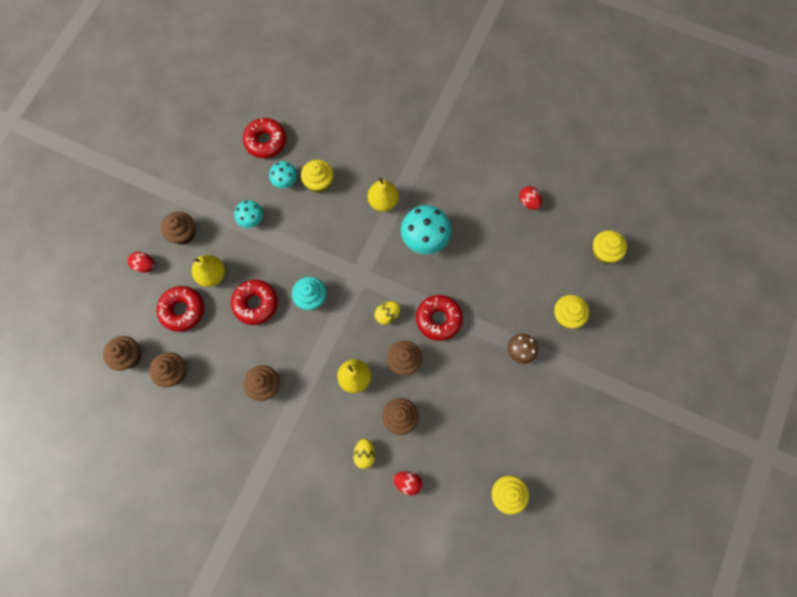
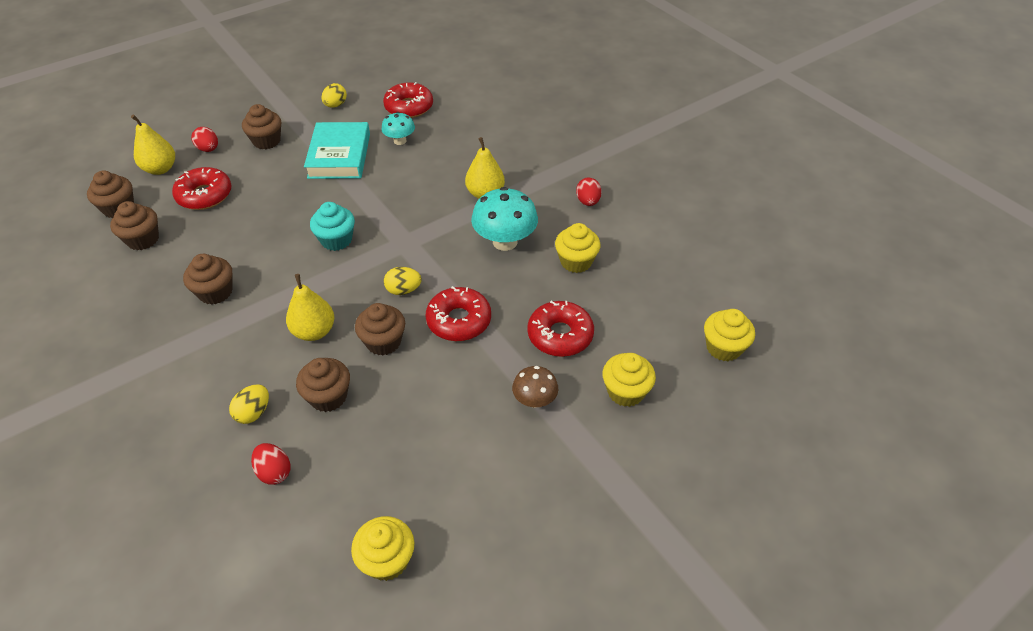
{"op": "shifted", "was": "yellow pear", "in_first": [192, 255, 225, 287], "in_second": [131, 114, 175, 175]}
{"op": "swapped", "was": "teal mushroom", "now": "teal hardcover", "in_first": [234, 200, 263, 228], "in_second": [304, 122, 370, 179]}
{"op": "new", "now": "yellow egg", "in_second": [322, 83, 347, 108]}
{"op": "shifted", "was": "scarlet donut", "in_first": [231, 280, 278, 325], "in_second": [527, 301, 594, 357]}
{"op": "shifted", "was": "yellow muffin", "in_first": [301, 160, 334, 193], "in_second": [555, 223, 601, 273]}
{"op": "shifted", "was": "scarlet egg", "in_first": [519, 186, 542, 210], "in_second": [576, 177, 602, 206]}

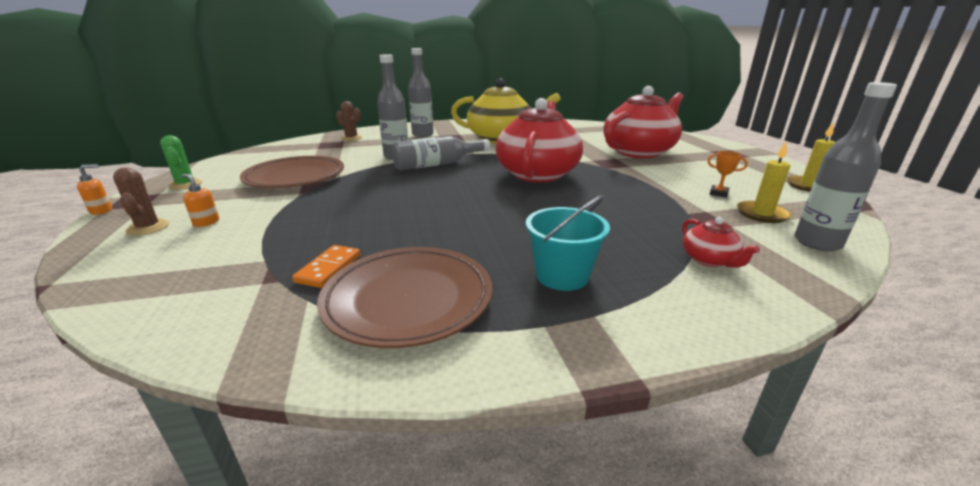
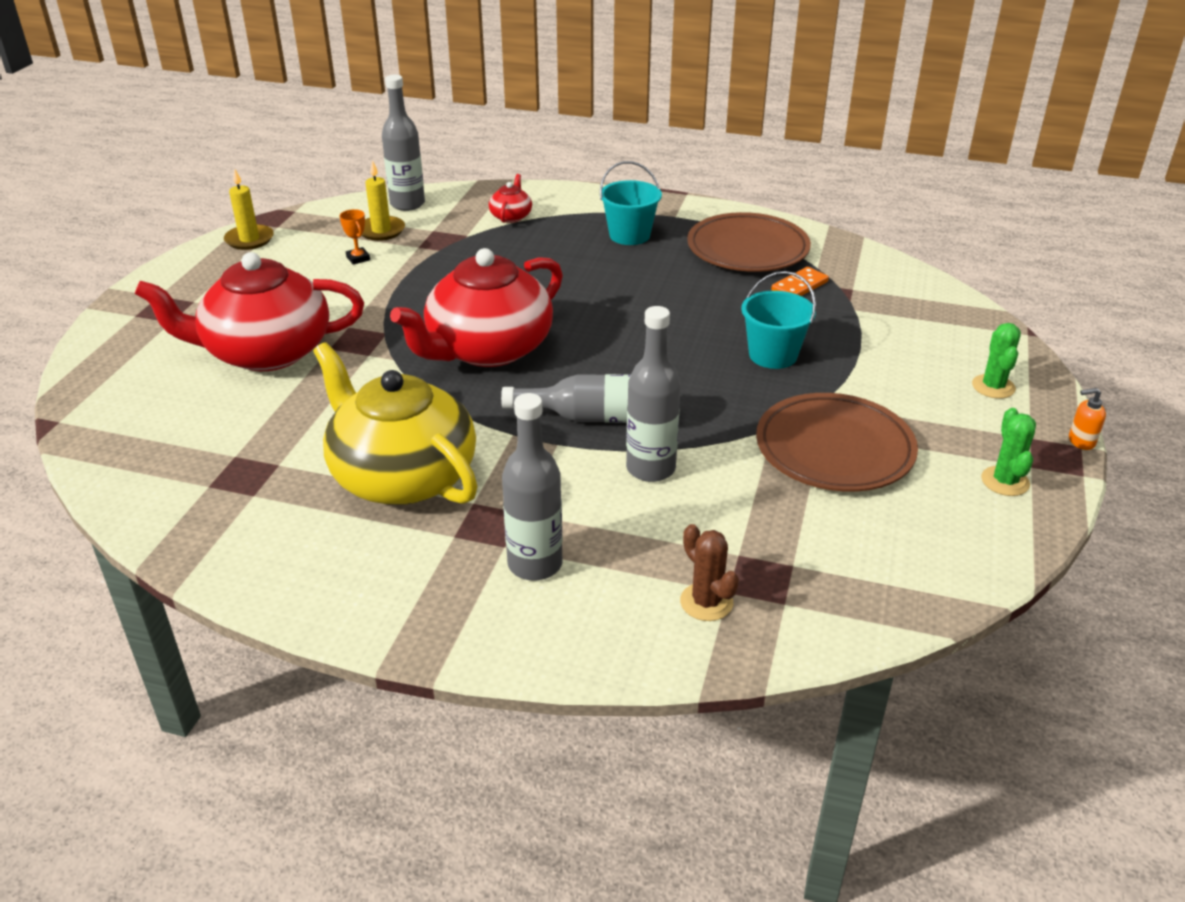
{"op": "new", "now": "teal sand bucket", "in_second": [741, 271, 816, 369]}
{"op": "repainted", "was": "brown saguaro cactus", "now": "emerald saguaro cactus", "in_first": [113, 168, 169, 235], "in_second": [972, 323, 1021, 399]}
{"op": "gone", "was": "orange soap dispenser", "in_first": [182, 174, 219, 227]}

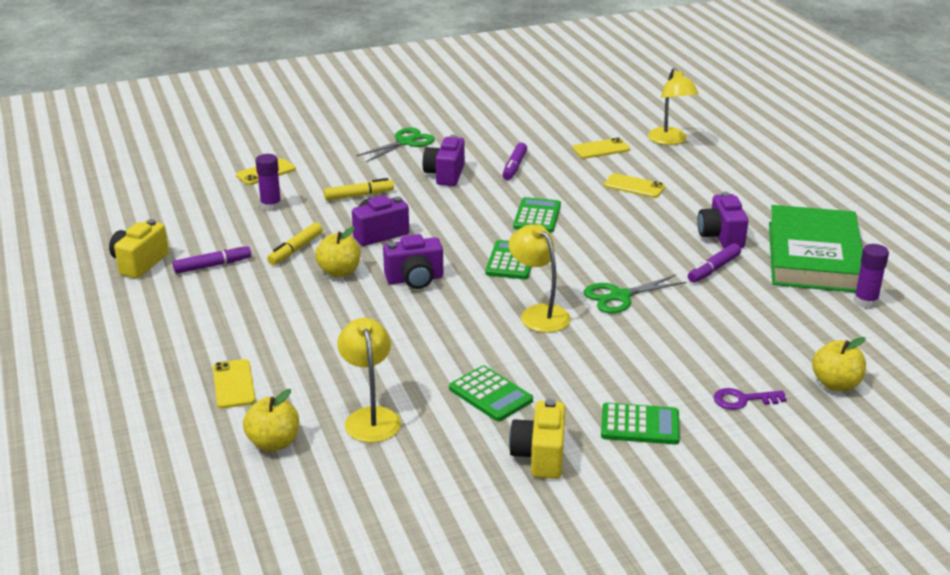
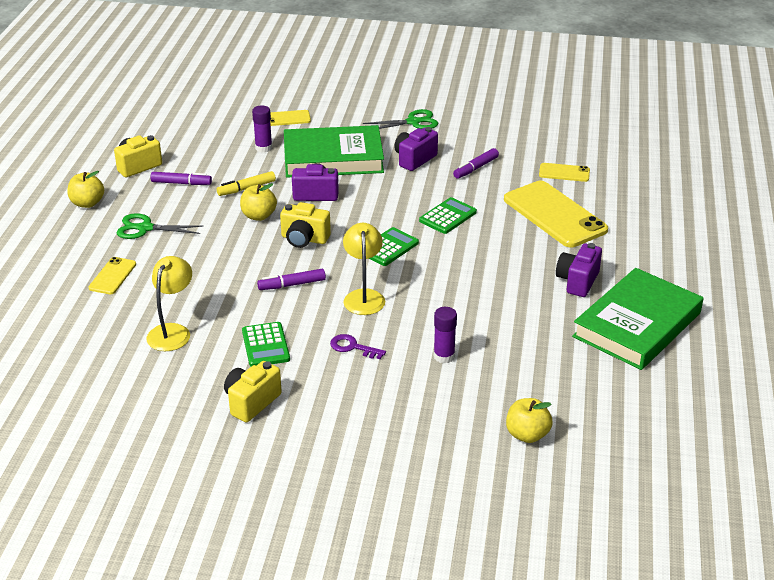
{"op": "shifted", "was": "yellow apple fruit", "in_first": [243, 389, 299, 452], "in_second": [67, 171, 104, 208]}
{"op": "shifted", "was": "emerald shears", "in_first": [584, 275, 686, 314], "in_second": [116, 213, 203, 239]}
{"op": "shifted", "was": "violet marker", "in_first": [688, 243, 741, 283], "in_second": [257, 269, 326, 290]}
{"op": "repainted", "was": "violet compact camera", "now": "yellow compact camera", "in_first": [383, 234, 443, 289], "in_second": [280, 202, 331, 248]}
{"op": "swapped", "was": "yellow marker", "now": "emerald hardcover", "in_first": [324, 178, 394, 201], "in_second": [284, 125, 384, 178]}
{"op": "shifted", "was": "violet latchkey", "in_first": [714, 388, 787, 410], "in_second": [330, 334, 386, 359]}
{"op": "shifted", "was": "violet stick of glue", "in_first": [854, 244, 889, 309], "in_second": [433, 307, 457, 364]}
{"op": "scaled", "was": "yellow phone", "in_first": [604, 173, 665, 198], "in_second": [504, 181, 608, 247], "ratio": 2.06}
{"op": "gone", "was": "emerald calculator", "in_first": [601, 403, 680, 444]}
{"op": "gone", "was": "yellow desk lamp", "in_first": [648, 68, 699, 145]}

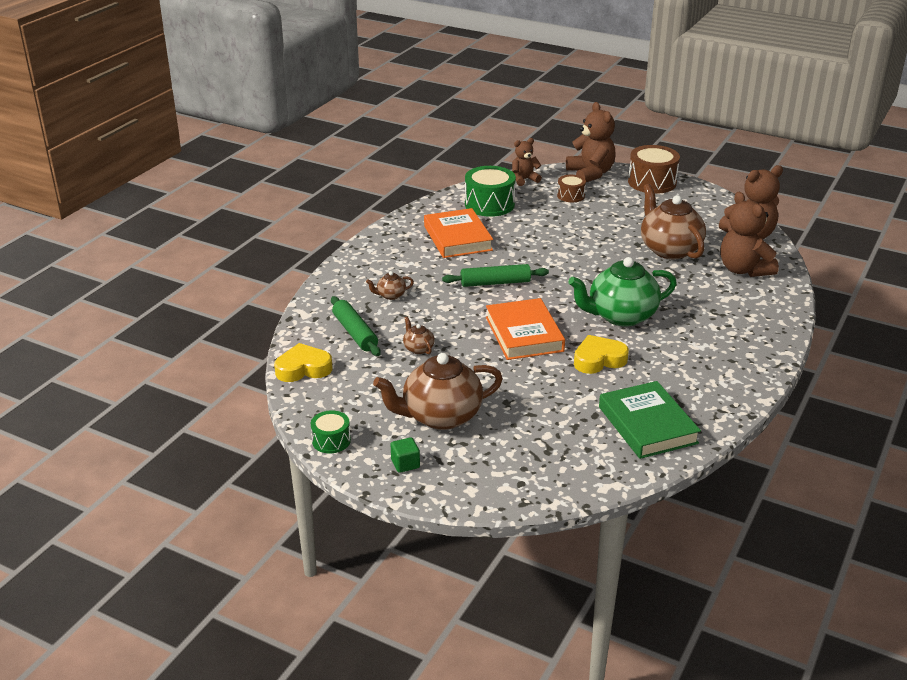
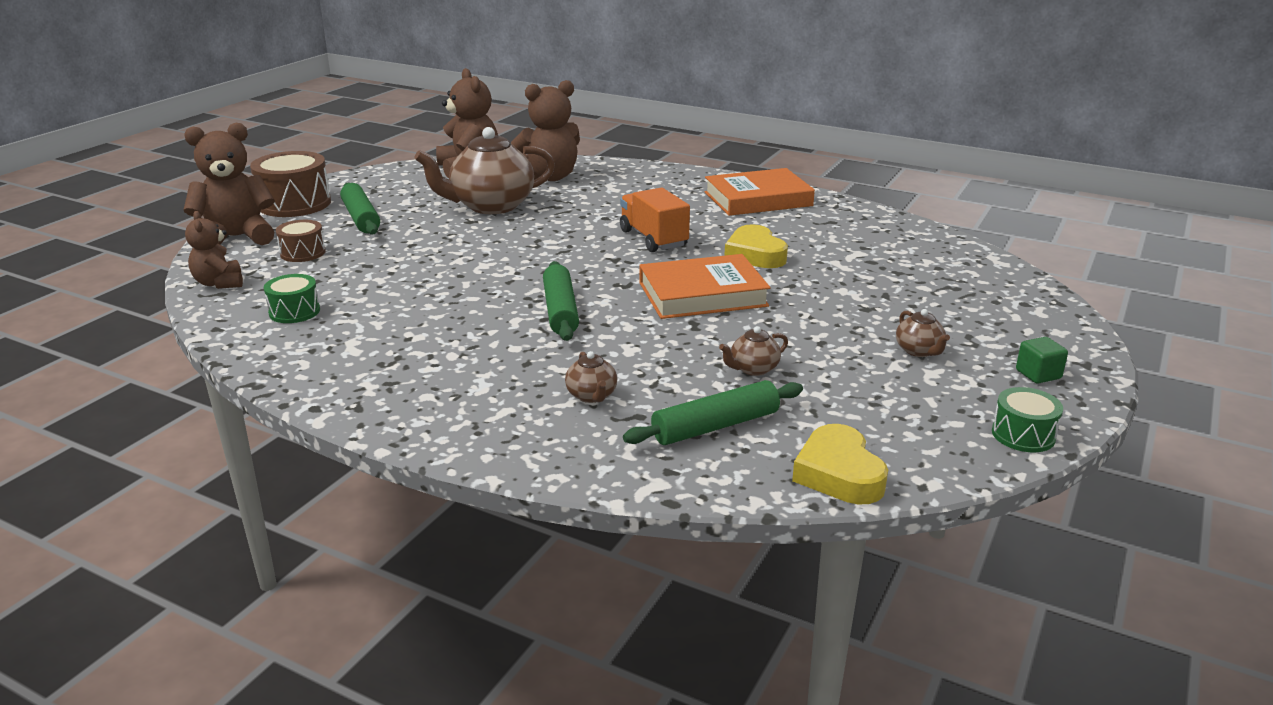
{"op": "scaled", "was": "emerald snare drum", "in_first": [465, 166, 516, 217], "in_second": [264, 274, 320, 323], "ratio": 0.56}
{"op": "new", "now": "emerald pastry roller", "in_second": [340, 183, 380, 235]}
{"op": "swapped", "was": "emerald teapot", "now": "orange truck", "in_first": [568, 257, 677, 326], "in_second": [620, 188, 690, 252]}
{"op": "shifted", "was": "orange hardcover", "in_first": [424, 208, 493, 258], "in_second": [705, 168, 815, 216]}
{"op": "scaled", "was": "brown teapot", "in_first": [373, 353, 503, 430], "in_second": [896, 309, 950, 357], "ratio": 0.43}
{"op": "gone", "was": "emerald hardcover", "in_first": [599, 381, 701, 459]}

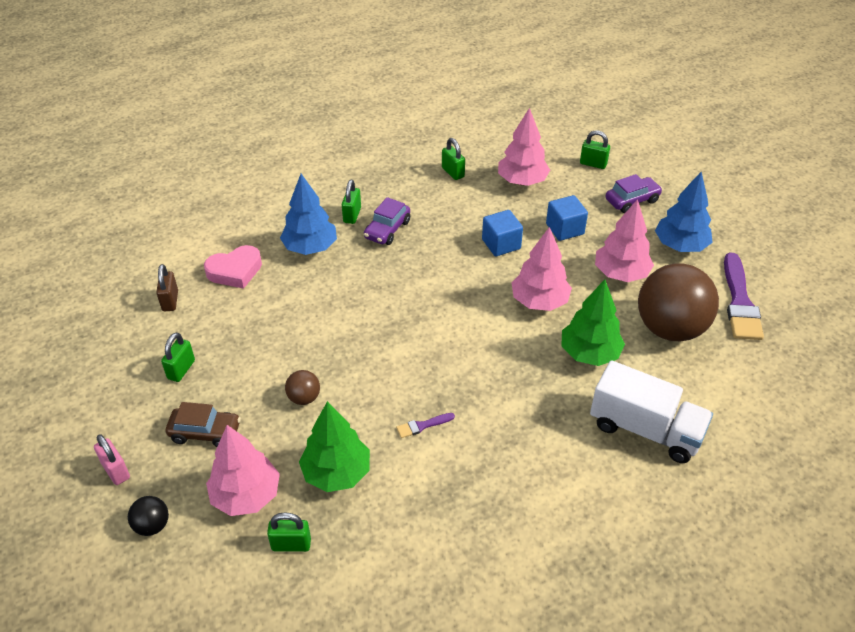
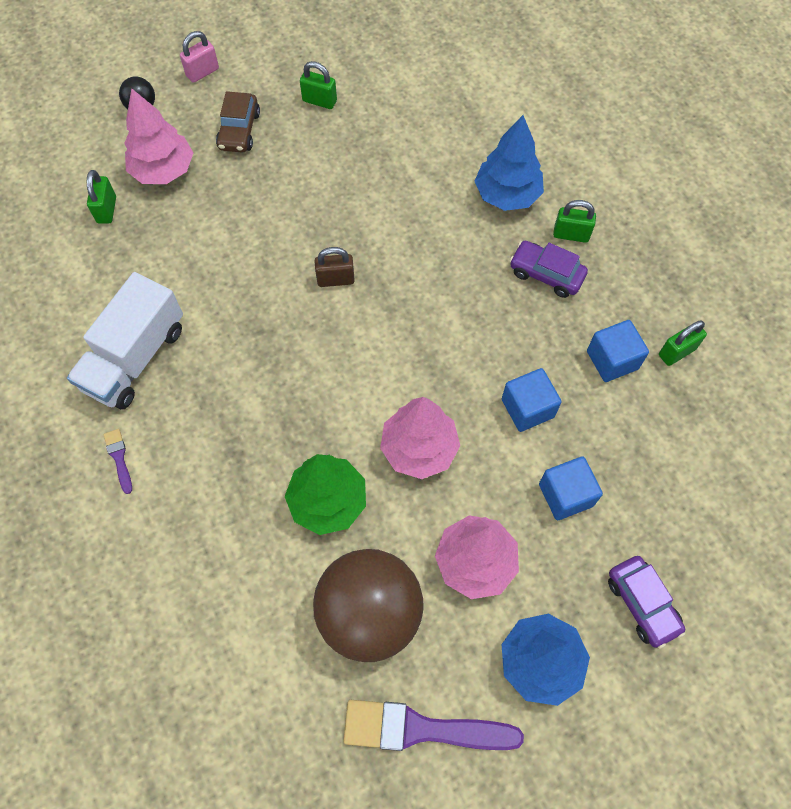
{"op": "shifted", "was": "pure white truck", "in_first": [590, 360, 713, 463], "in_second": [67, 272, 183, 410]}
{"op": "shifted", "was": "violet paint brush", "in_first": [396, 413, 455, 438], "in_second": [104, 429, 132, 494]}
{"op": "shifted", "was": "brown small lock", "in_first": [156, 264, 178, 311], "in_second": [315, 247, 355, 287]}
{"op": "new", "now": "blue solid cube", "in_second": [587, 320, 649, 382]}
{"op": "gone", "was": "rose-pink heart shape", "in_first": [204, 245, 262, 289]}
{"op": "gone", "was": "brown ball", "in_first": [285, 370, 320, 405]}
{"op": "gone", "was": "emerald tree", "in_first": [299, 401, 370, 492]}
{"op": "gone", "was": "rose-pink tree", "in_first": [498, 108, 550, 186]}
{"op": "gone", "was": "emerald small lock", "in_first": [580, 130, 610, 169]}

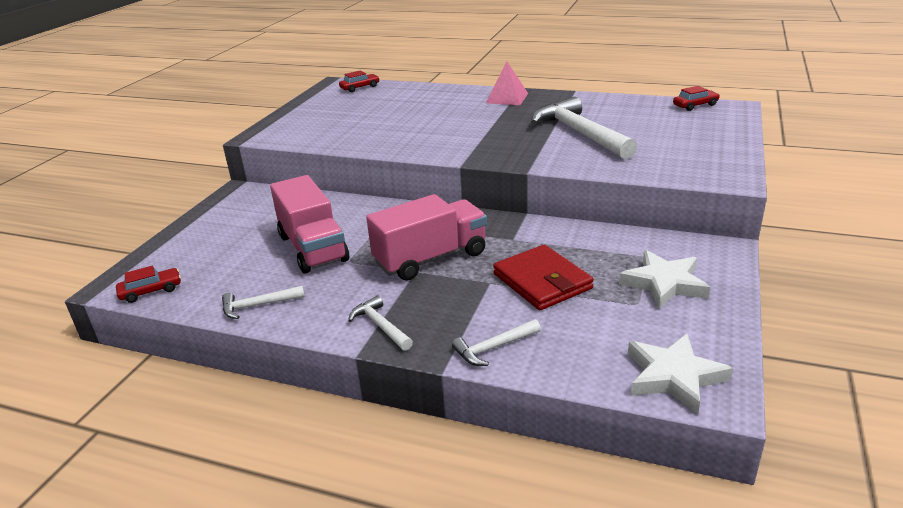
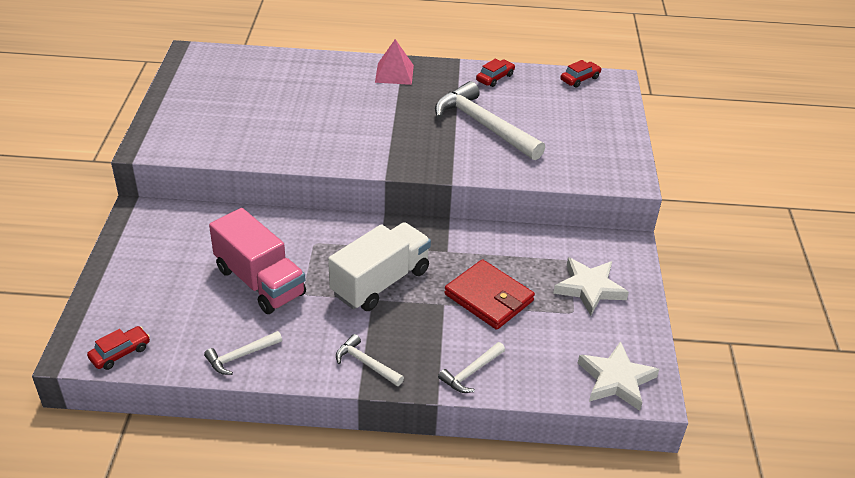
{"op": "repainted", "was": "rose-pink truck", "now": "pure white truck", "in_first": [366, 194, 487, 281], "in_second": [328, 222, 431, 311]}
{"op": "shifted", "was": "scarlet automobile", "in_first": [339, 70, 380, 92], "in_second": [476, 59, 515, 87]}

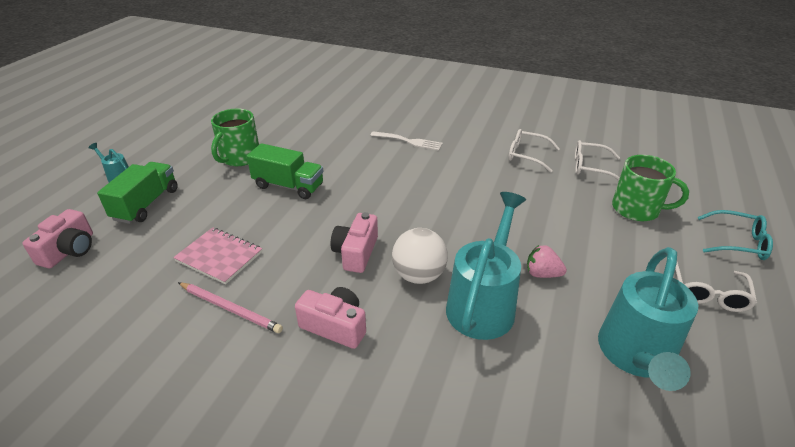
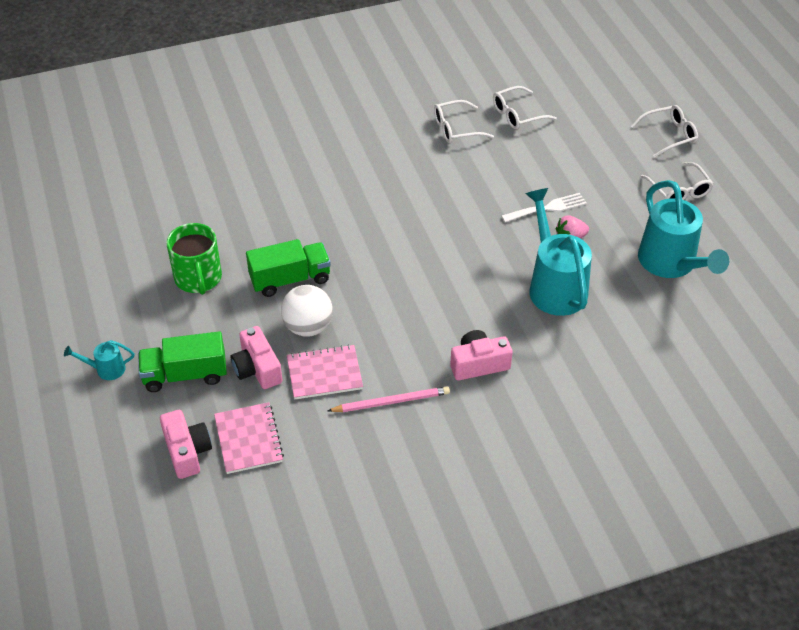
{"op": "rotated", "was": "emerald truck", "in_first": [97, 162, 178, 224], "in_second": [138, 331, 227, 392], "clockwise": -75}
{"op": "new", "now": "rose-pink exercise book", "in_second": [214, 402, 284, 474]}
{"op": "shifted", "was": "rose-pink compact camera", "in_first": [331, 212, 378, 273], "in_second": [231, 326, 283, 389]}
{"op": "shifted", "was": "pure white ball", "in_first": [392, 228, 448, 284], "in_second": [281, 285, 333, 337]}
{"op": "shifted", "was": "pure white fork", "in_first": [370, 131, 443, 151], "in_second": [501, 193, 587, 222]}
{"op": "repainted", "was": "teal eyeglasses", "now": "pure white eyeglasses", "in_first": [698, 210, 773, 260], "in_second": [631, 105, 698, 157]}
{"op": "gone", "was": "emerald mug", "in_first": [612, 155, 689, 221]}

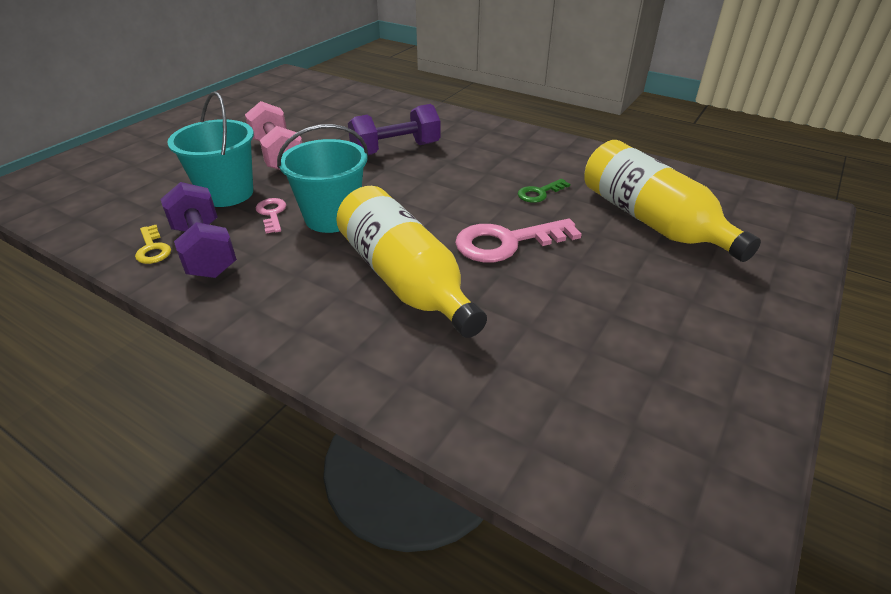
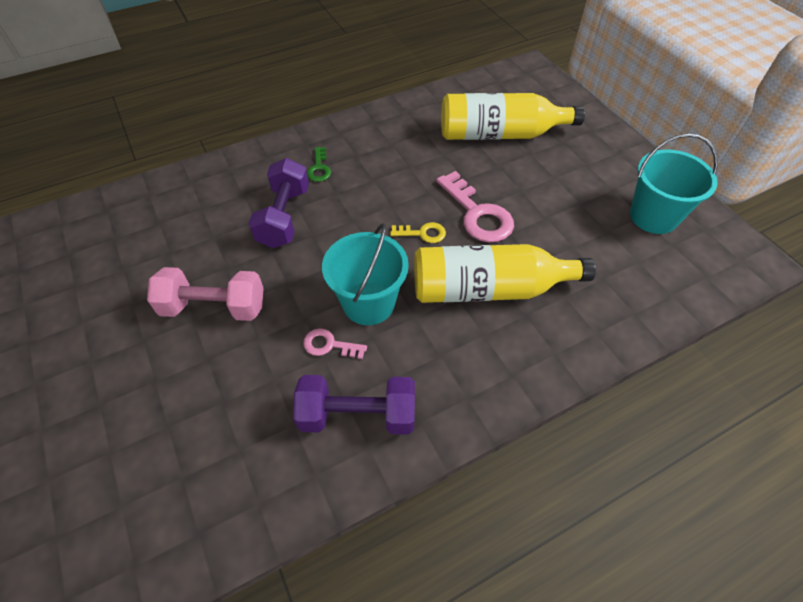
{"op": "shifted", "was": "emerald latchkey", "in_first": [518, 179, 570, 203], "in_second": [307, 147, 331, 182]}
{"op": "shifted", "was": "yellow latchkey", "in_first": [135, 225, 171, 264], "in_second": [390, 222, 446, 243]}
{"op": "rotated", "was": "rose-pink latchkey", "in_first": [455, 218, 582, 262], "in_second": [436, 171, 514, 243], "clockwise": -45}
{"op": "shifted", "was": "teal sand bucket", "in_first": [167, 91, 254, 207], "in_second": [630, 133, 718, 234]}

